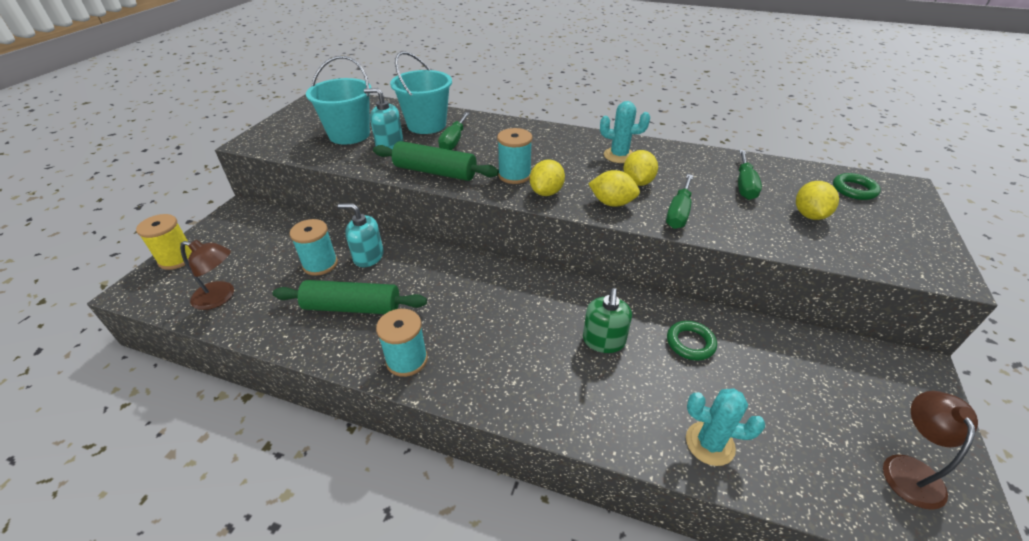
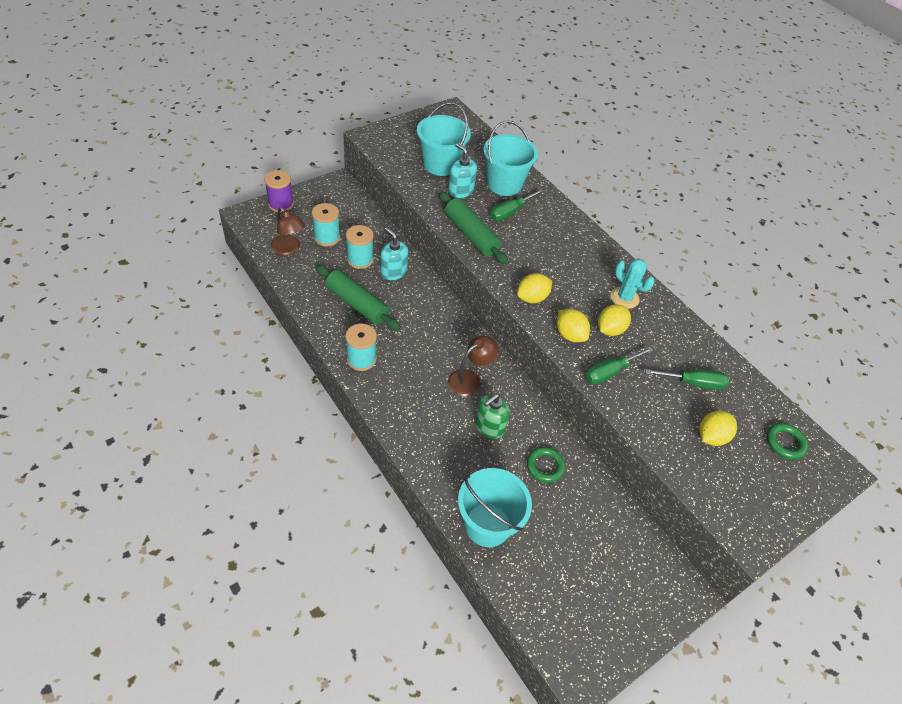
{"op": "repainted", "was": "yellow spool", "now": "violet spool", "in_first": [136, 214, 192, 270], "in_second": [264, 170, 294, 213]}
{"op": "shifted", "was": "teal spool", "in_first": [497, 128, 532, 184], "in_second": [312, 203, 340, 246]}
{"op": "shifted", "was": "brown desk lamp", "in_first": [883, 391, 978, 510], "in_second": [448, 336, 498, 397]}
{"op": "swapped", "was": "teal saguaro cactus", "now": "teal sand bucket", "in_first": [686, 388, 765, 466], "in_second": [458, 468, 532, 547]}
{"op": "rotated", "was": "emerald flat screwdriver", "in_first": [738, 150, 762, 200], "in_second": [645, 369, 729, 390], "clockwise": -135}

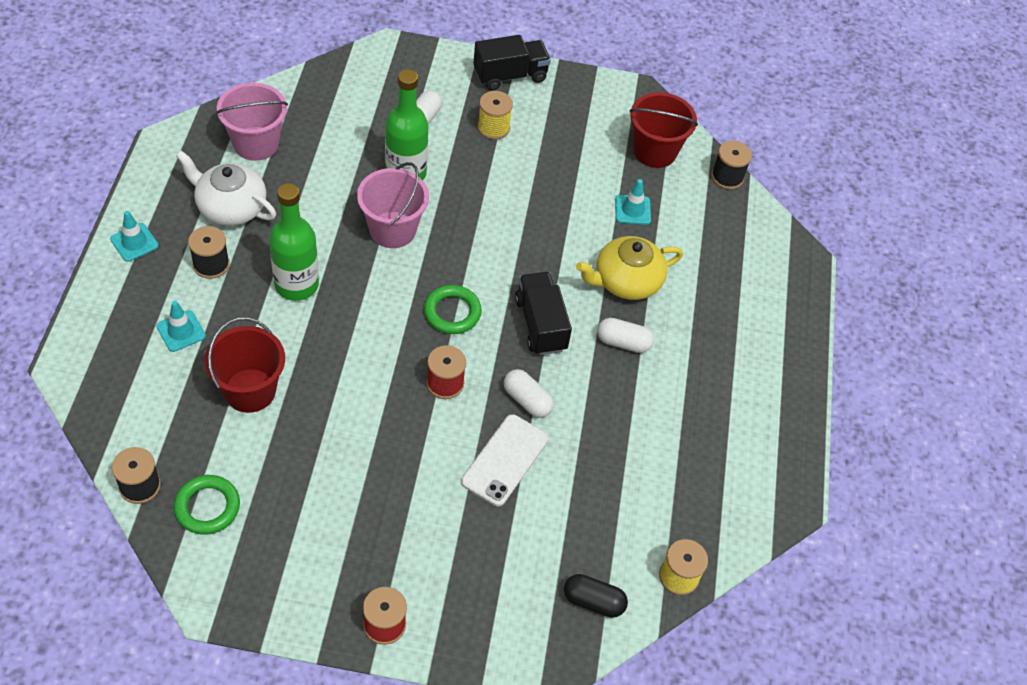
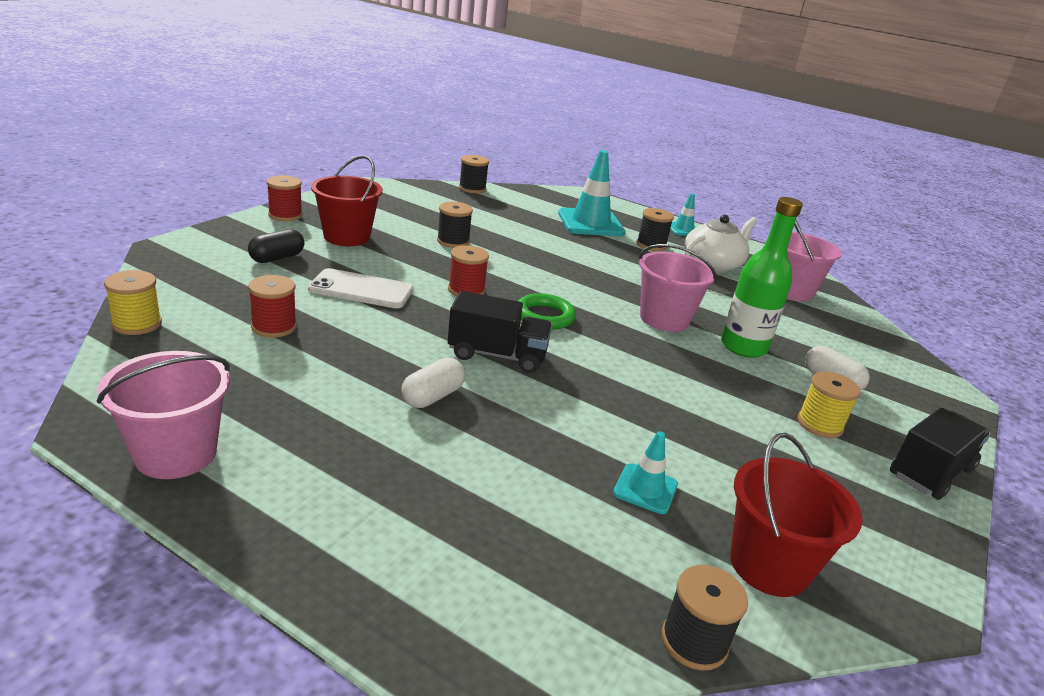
{"op": "new", "now": "rose-pink sand bucket", "in_second": [97, 351, 230, 479]}
{"op": "shifted", "was": "jet-black capsule", "in_first": [564, 574, 628, 618], "in_second": [248, 229, 304, 263]}
{"op": "new", "now": "scarlet spool", "in_second": [248, 275, 297, 338]}
{"op": "rotated", "was": "pure white phone", "in_first": [461, 414, 549, 506], "in_second": [308, 268, 414, 308], "clockwise": -45}
{"op": "shifted", "was": "scarlet sand bucket", "in_first": [205, 317, 285, 413], "in_second": [311, 155, 383, 246]}
{"op": "new", "now": "jet-black spool", "in_second": [437, 202, 473, 248]}
{"op": "scaled", "was": "teal road cone", "in_first": [156, 301, 206, 352], "in_second": [558, 150, 625, 236], "ratio": 1.92}
{"op": "rotated", "was": "jet-black truck", "in_first": [473, 35, 551, 90], "in_second": [890, 408, 991, 500], "clockwise": -135}
{"op": "gone", "was": "emerald ring", "in_first": [174, 475, 240, 535]}
{"op": "gone", "was": "emerald drink bottle", "in_first": [269, 183, 319, 301]}
{"op": "gone", "was": "pure white capsule", "in_first": [504, 369, 554, 418]}
{"op": "gone", "was": "yellow teapot", "in_first": [576, 236, 683, 300]}

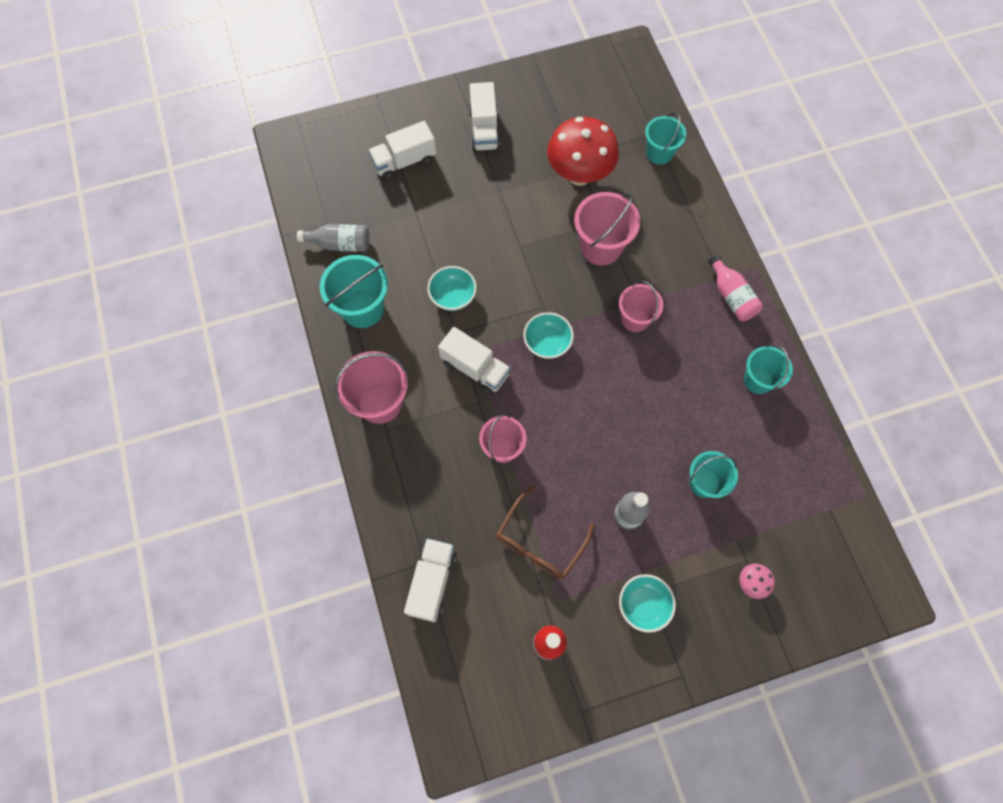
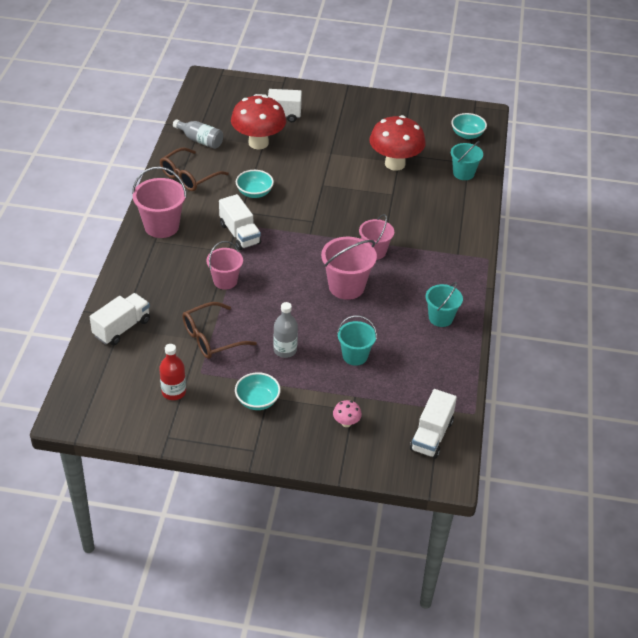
{"op": "swapped", "was": "teal sand bucket", "now": "brown eyeglasses", "in_first": [320, 255, 388, 328], "in_second": [160, 147, 229, 191]}
{"op": "new", "now": "scarlet mushroom", "in_second": [231, 95, 286, 150]}
{"op": "shifted", "was": "rose-pink sand bucket", "in_first": [574, 192, 640, 266], "in_second": [321, 237, 377, 300]}
{"op": "shifted", "was": "pure white truck", "in_first": [469, 82, 500, 151], "in_second": [410, 389, 457, 459]}
{"op": "shifted", "was": "teal deep dish", "in_first": [523, 312, 574, 359], "in_second": [451, 113, 487, 139]}
{"op": "gone", "was": "rose-pink drink bottle", "in_first": [708, 255, 763, 321]}

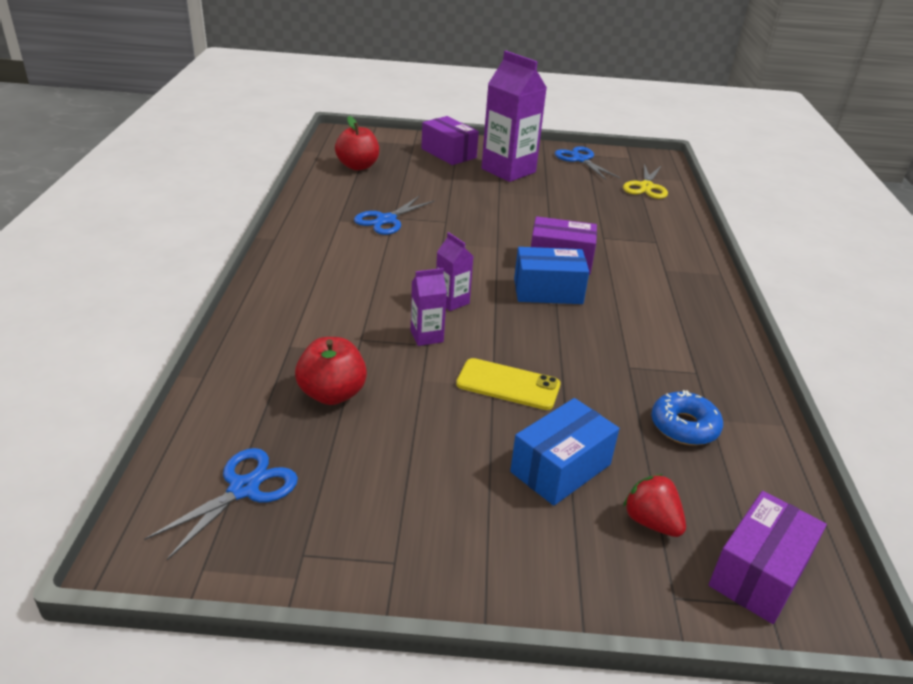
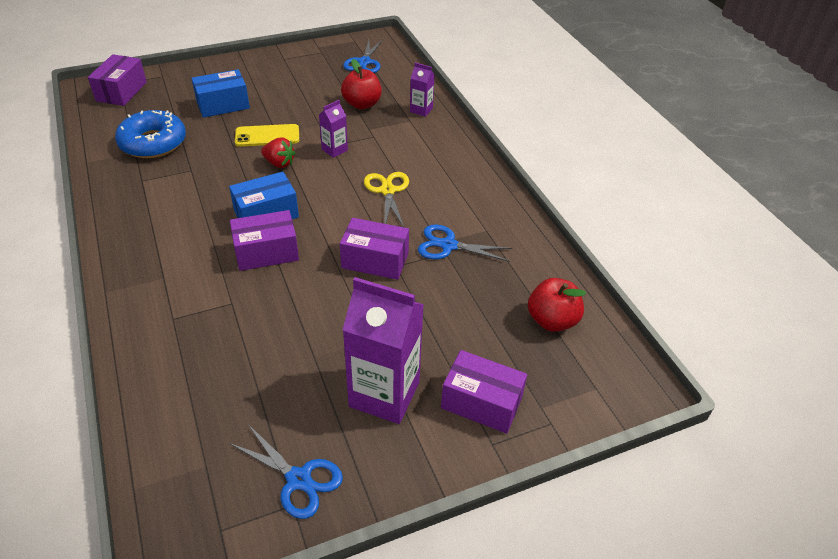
{"op": "scaled", "was": "blue donut", "in_first": [651, 390, 723, 445], "in_second": [115, 110, 186, 158], "ratio": 1.55}
{"op": "rotated", "was": "blue box", "in_first": [510, 398, 619, 506], "in_second": [191, 69, 250, 118], "clockwise": 45}
{"op": "shifted", "was": "scarlet strawberry", "in_first": [623, 474, 686, 537], "in_second": [261, 137, 295, 168]}
{"op": "new", "now": "violet box", "in_second": [340, 218, 409, 280]}
{"op": "shifted", "was": "yellow shears", "in_first": [623, 164, 668, 199], "in_second": [364, 172, 409, 227]}
{"op": "shifted", "was": "violet carton", "in_first": [436, 232, 473, 311], "in_second": [410, 62, 435, 117]}
{"op": "rotated", "was": "blue shears", "in_first": [354, 196, 435, 235], "in_second": [418, 224, 513, 262], "clockwise": -90}

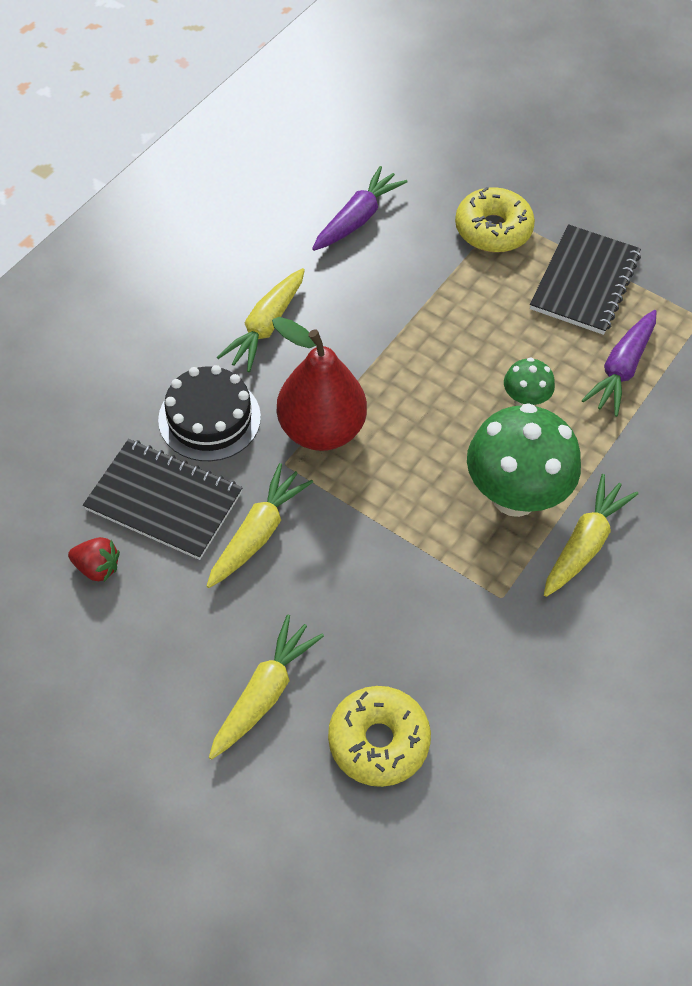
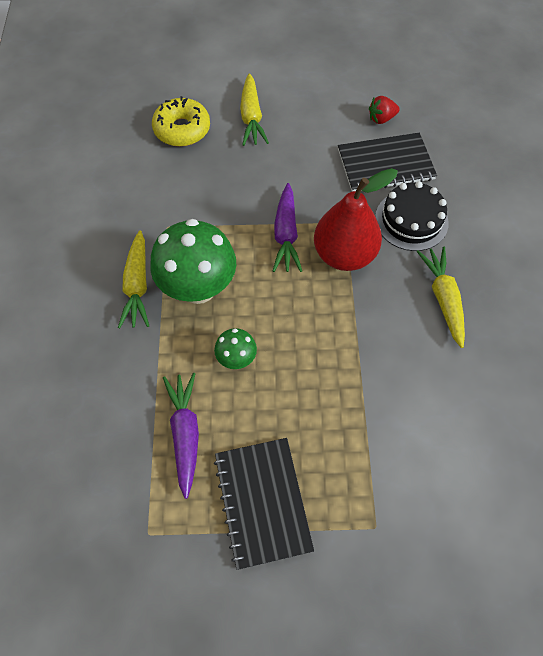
{"op": "shifted", "was": "violet carrot", "in_first": [312, 166, 408, 251], "in_second": [273, 183, 302, 272]}
{"op": "gone", "was": "yellow carrot", "in_first": [207, 463, 313, 588]}
{"op": "gone", "was": "yellow donut", "in_first": [455, 187, 535, 253]}

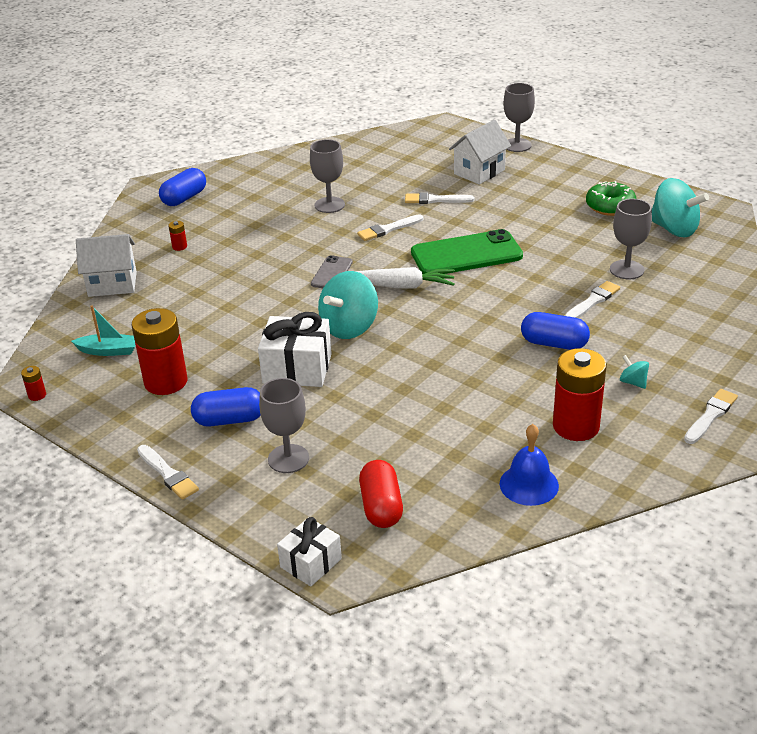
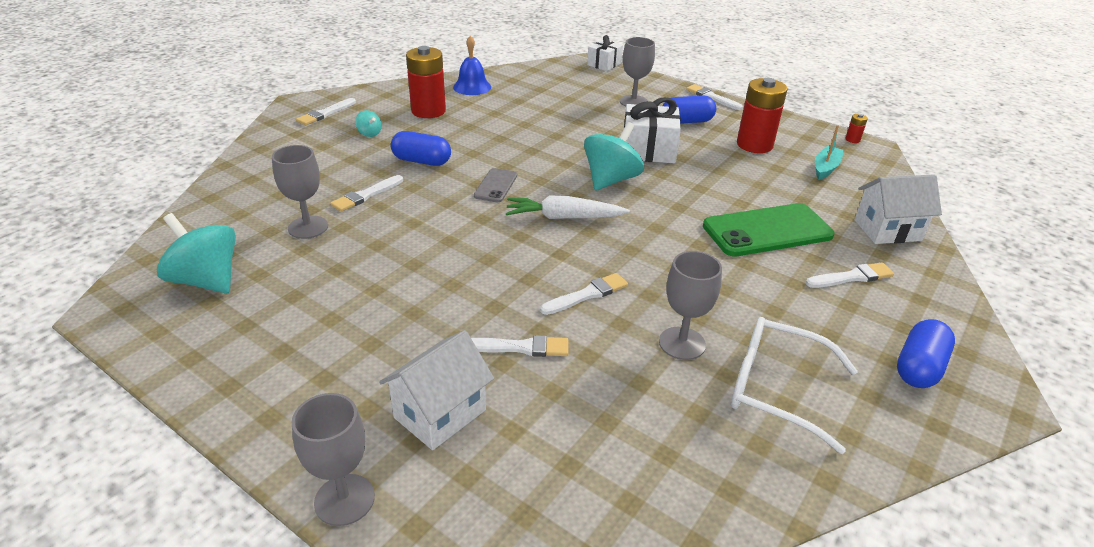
{"op": "shifted", "was": "ash-grey phone", "in_first": [311, 255, 353, 288], "in_second": [474, 168, 517, 202]}
{"op": "shifted", "was": "emerald phone", "in_first": [411, 229, 523, 274], "in_second": [703, 203, 834, 257]}
{"op": "new", "now": "pure white eyeglasses", "in_second": [731, 317, 858, 454]}
{"op": "swapped", "was": "scarlet power cell", "now": "pure white paint brush", "in_first": [168, 221, 187, 251], "in_second": [806, 262, 894, 288]}
{"op": "rotated", "was": "teal sailboat", "in_first": [71, 305, 136, 356], "in_second": [815, 125, 844, 180], "clockwise": 120}
{"op": "gone", "was": "scarlet capsule", "in_first": [359, 460, 403, 528]}
{"op": "gone", "was": "emerald donut", "in_first": [586, 181, 636, 216]}

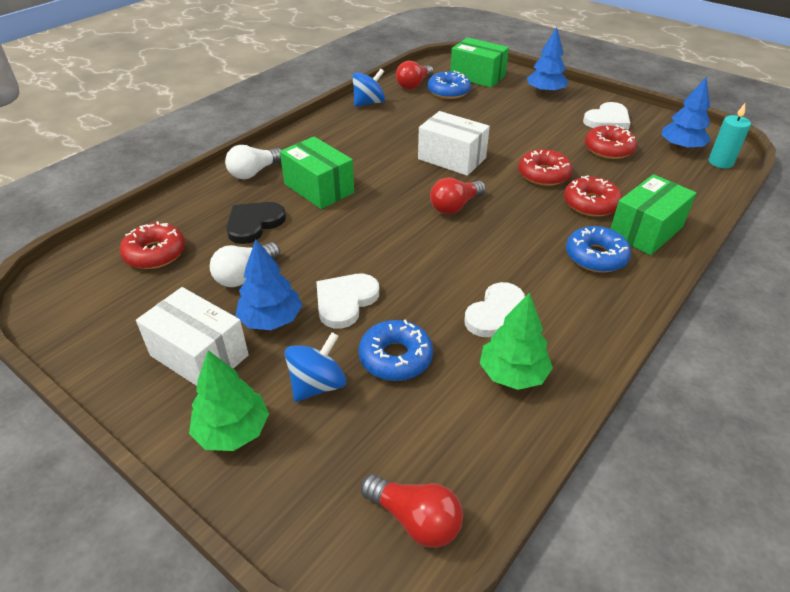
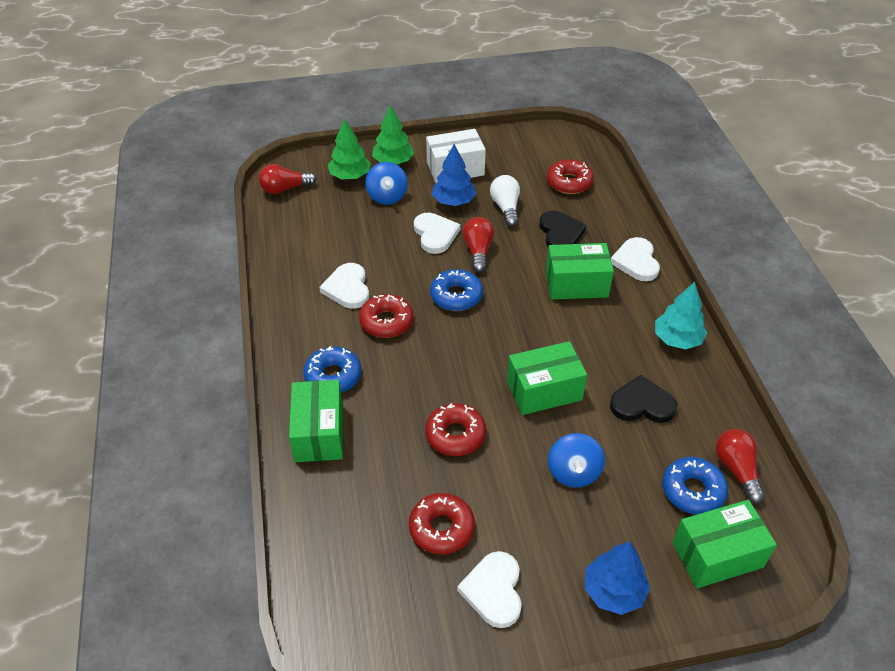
{"op": "shifted", "was": "emerald tree", "in_first": [480, 292, 553, 390], "in_second": [328, 119, 371, 179]}
{"op": "shifted", "was": "scarlet donut", "in_first": [564, 175, 623, 217], "in_second": [359, 294, 413, 338]}
{"op": "shifted", "was": "blue donut", "in_first": [358, 319, 433, 381], "in_second": [430, 269, 483, 311]}
{"op": "shifted", "was": "scarlet bulb", "in_first": [430, 177, 486, 214], "in_second": [463, 217, 494, 272]}
{"op": "repainted", "was": "pure white box", "now": "emerald box", "in_first": [418, 111, 490, 176], "in_second": [507, 341, 587, 415]}
{"op": "shifted", "was": "blue toy top", "in_first": [353, 69, 385, 107], "in_second": [548, 433, 605, 488]}
{"op": "new", "now": "jet-black heart shape", "in_second": [610, 375, 677, 423]}
{"op": "swapped", "was": "pure white bulb", "now": "pure white heart shape", "in_first": [225, 145, 281, 179], "in_second": [611, 237, 660, 281]}
{"op": "new", "now": "teal tree", "in_second": [655, 282, 707, 349]}
{"op": "gone", "was": "blue tree", "in_first": [661, 76, 711, 150]}
{"op": "gone", "was": "teal pillar candle", "in_first": [709, 104, 751, 169]}

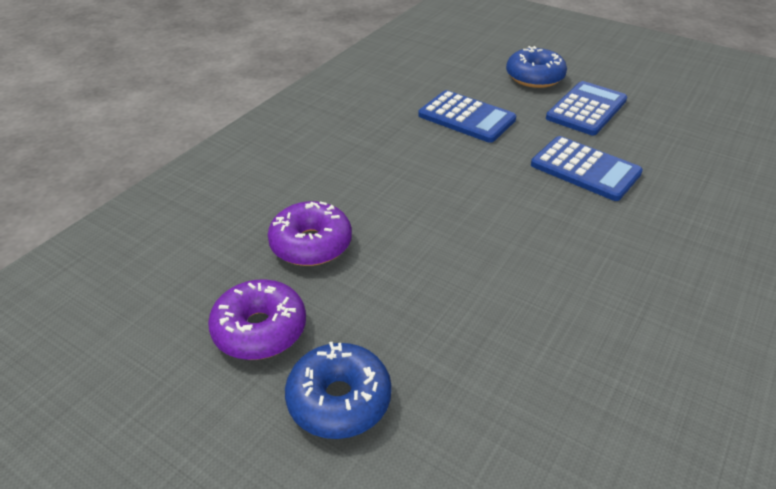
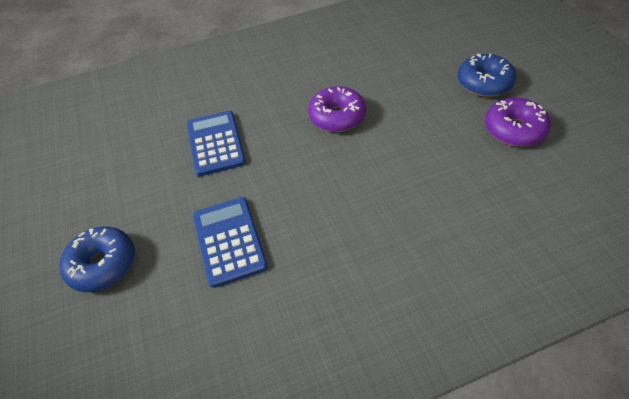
{"op": "shifted", "was": "violet donut", "in_first": [268, 201, 352, 266], "in_second": [308, 86, 366, 132]}
{"op": "gone", "was": "blue calculator", "in_first": [546, 81, 627, 135]}

